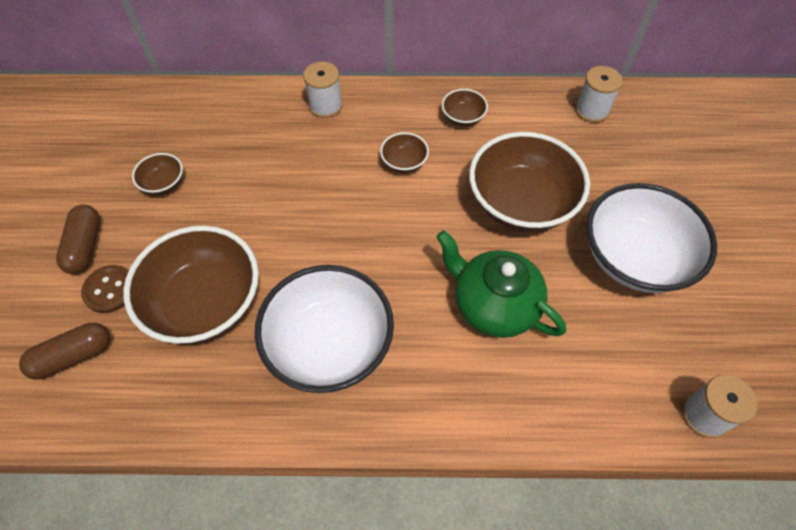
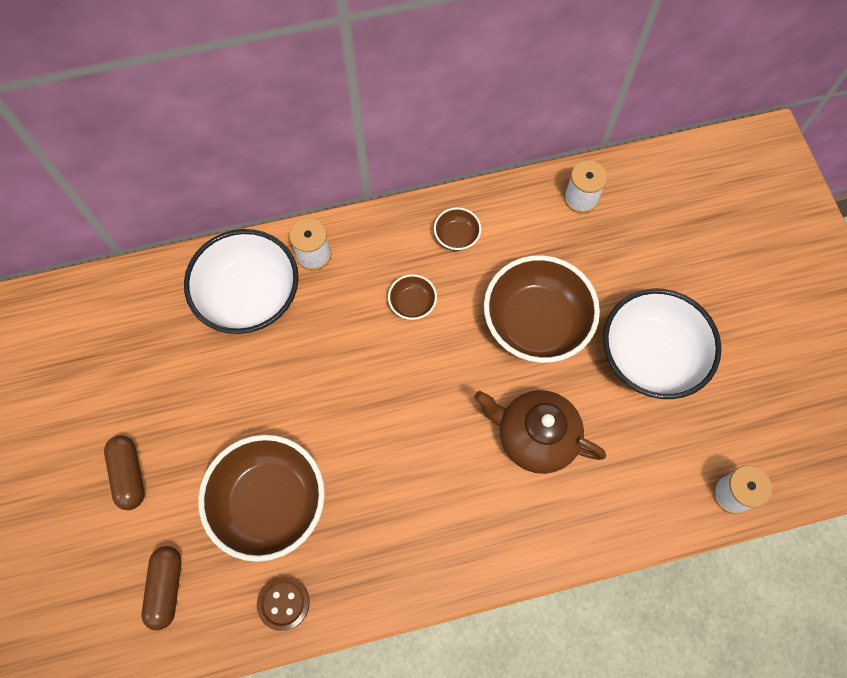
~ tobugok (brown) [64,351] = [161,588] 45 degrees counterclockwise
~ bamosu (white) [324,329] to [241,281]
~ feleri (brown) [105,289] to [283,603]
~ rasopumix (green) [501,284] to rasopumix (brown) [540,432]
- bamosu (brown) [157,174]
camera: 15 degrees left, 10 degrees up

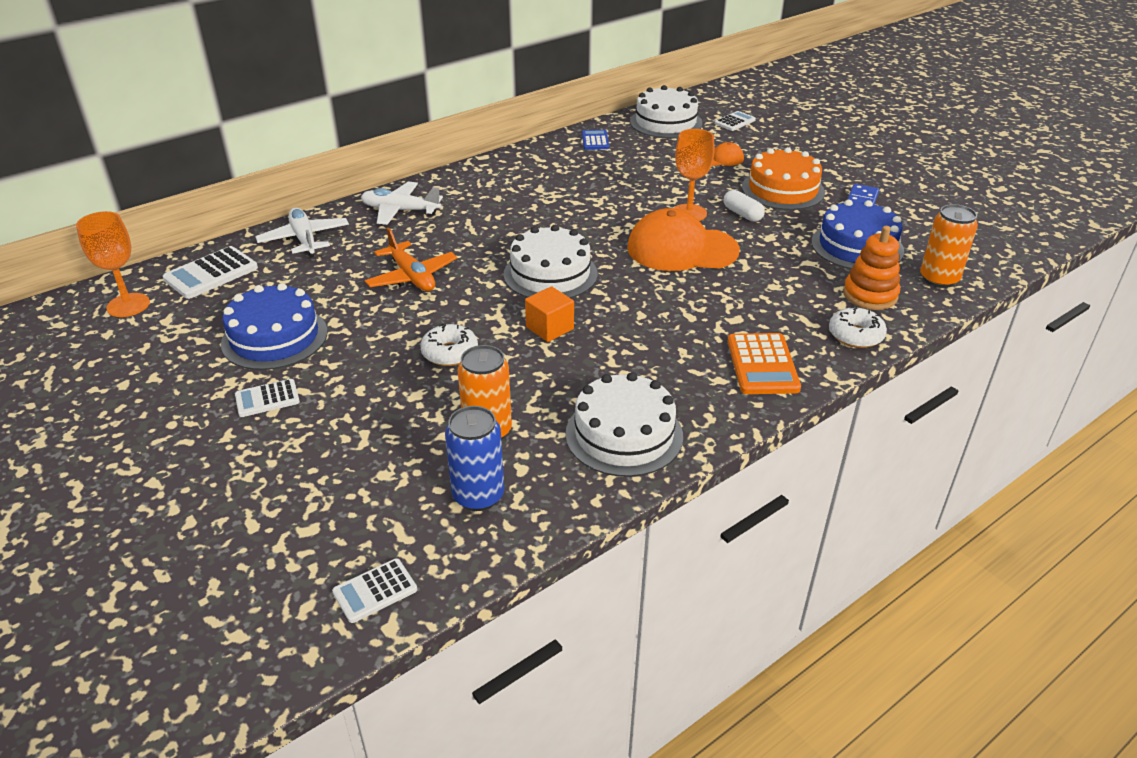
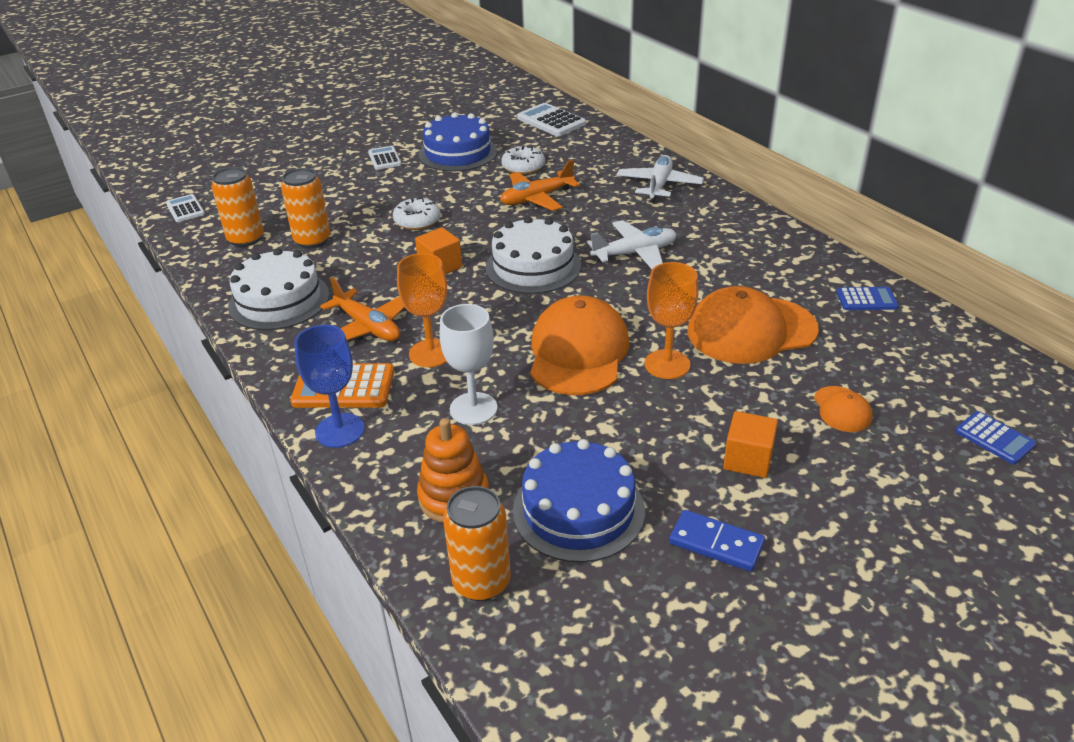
~ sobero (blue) [474,458] to sobero (orange) [238,207]
+ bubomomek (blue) [329,386]
+ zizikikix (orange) [362,309]
~ bubomomek (orange) [113,264] to [422,310]
+ bubomomek (white) [469,364]
~ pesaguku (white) [858,327] to [523,160]
~ zizikikix (white) [302,232] to [632,244]
+ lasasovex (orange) [753,325]
~ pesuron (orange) [783,178] to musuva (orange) [750,444]
~ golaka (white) [735,121] to golaka (blue) [995,437]
- pesuron (white) [666,111]
- tobugok (white) [744,206]
camera: 95 degrees right, 0 degrees up

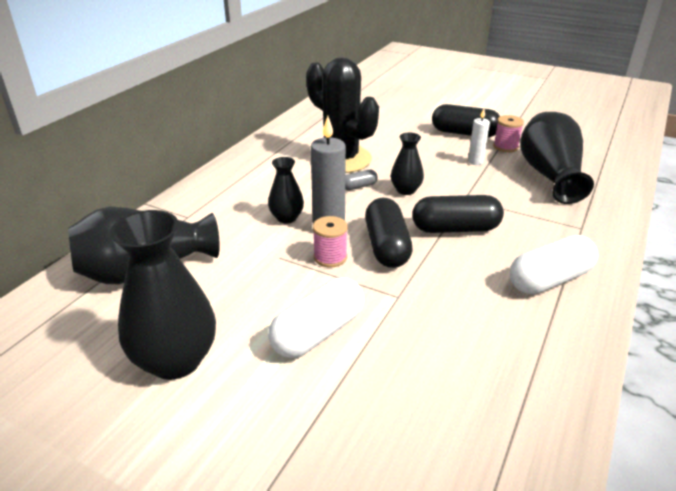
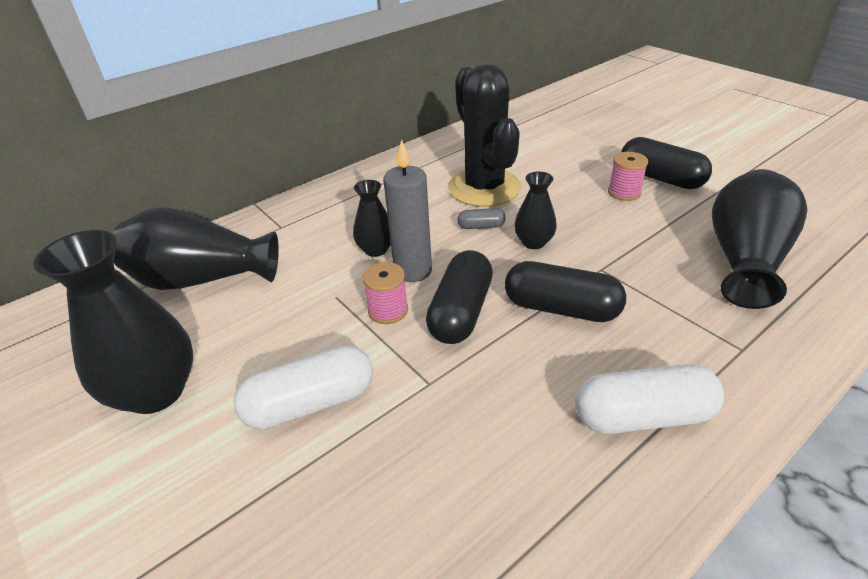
~ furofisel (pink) [508,133] to [628,176]
- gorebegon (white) [479,136]
camera: 25 degrees right, 5 degrees up

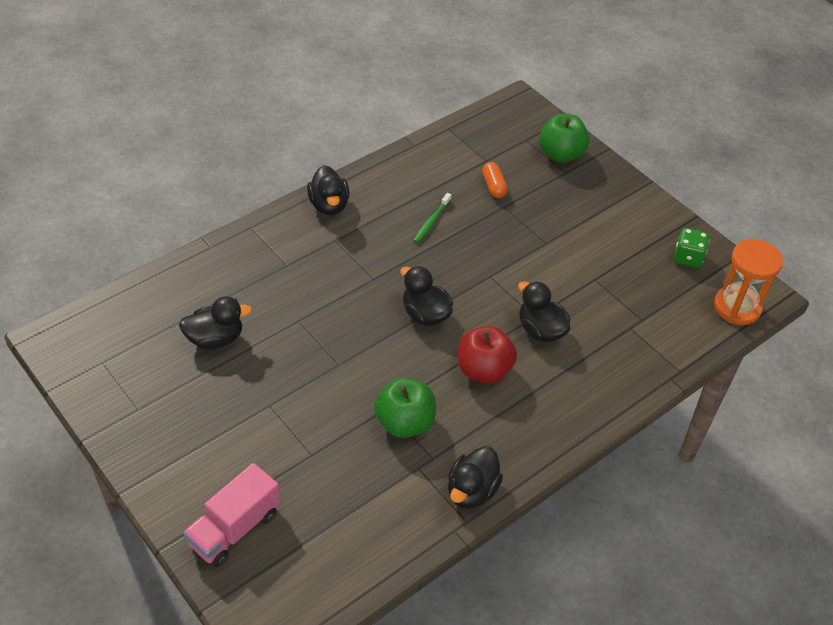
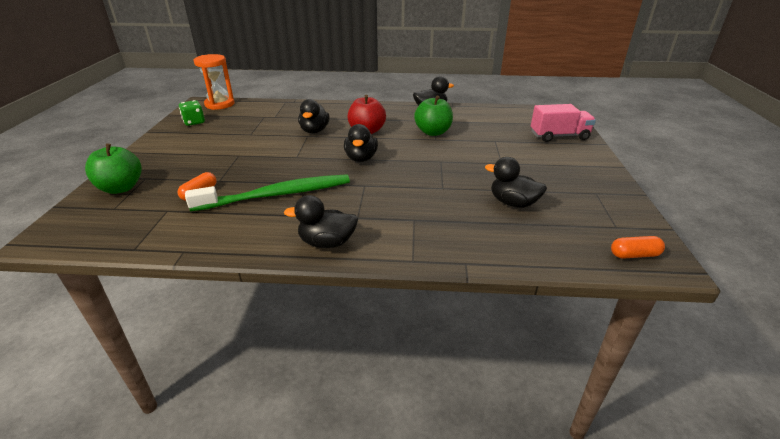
~ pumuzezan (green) [432,218] = [267,192] x2.35
~ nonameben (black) [328,190] = [321,221] 120 degrees counterclockwise
+ tobugok (orange) [638,247]
camera: 135 degrees left, 15 degrees down

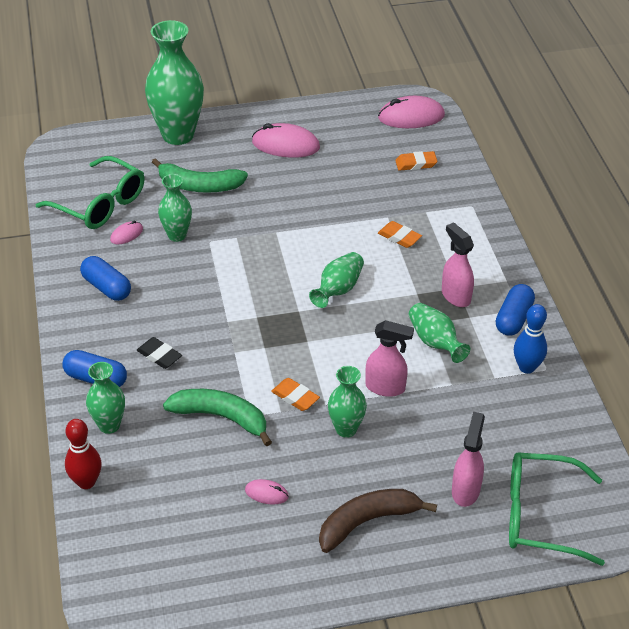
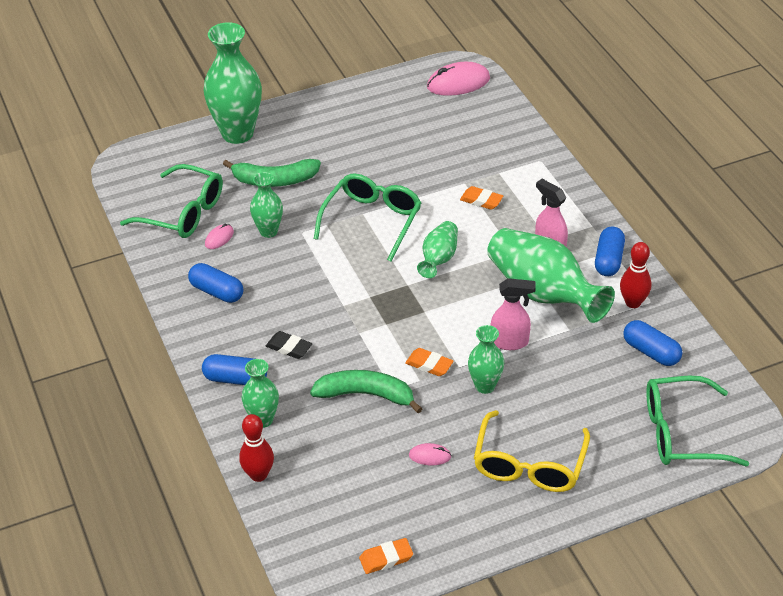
+ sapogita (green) [368,217]
~ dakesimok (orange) [416,161] to [386,556]
~ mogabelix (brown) [378,521] to sapogita (yellow) [532,451]
~ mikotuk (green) [439,333] = [551,275] x1.88
~ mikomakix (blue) [530,339] to mikomakix (red) [635,275]
+ tobugok (blue) [652,343]
- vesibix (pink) [286,140]
- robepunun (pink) [468,459]
camera: 10 degrees left, 0 degrees up

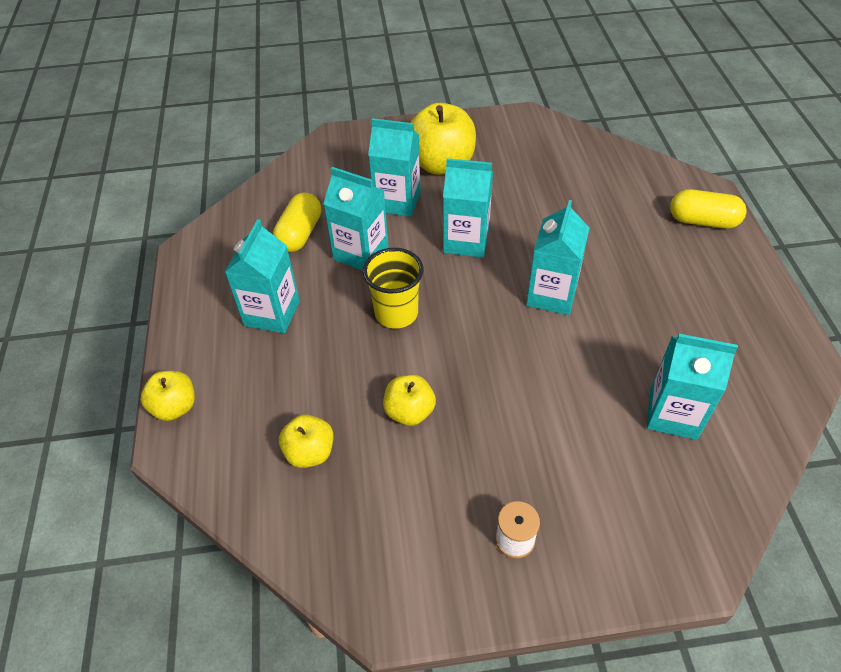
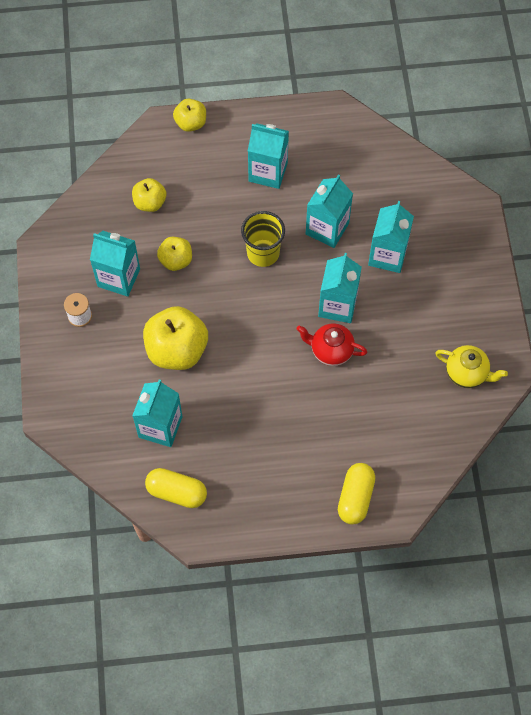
~ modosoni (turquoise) [557,257] to [115,263]
~ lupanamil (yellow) [443,139] to [175,338]
~ tobugok (yellow) [297,222] to [176,488]
+ rasopumix (red) [331,344]
+ rasopumix (yellow) [471,366]
camera: 90 degrees right, 15 degrees up

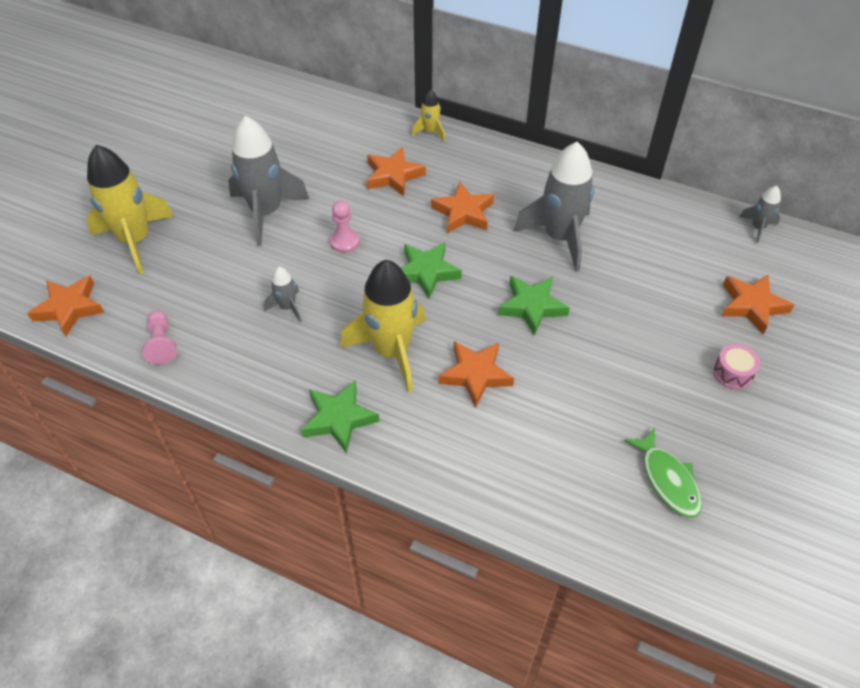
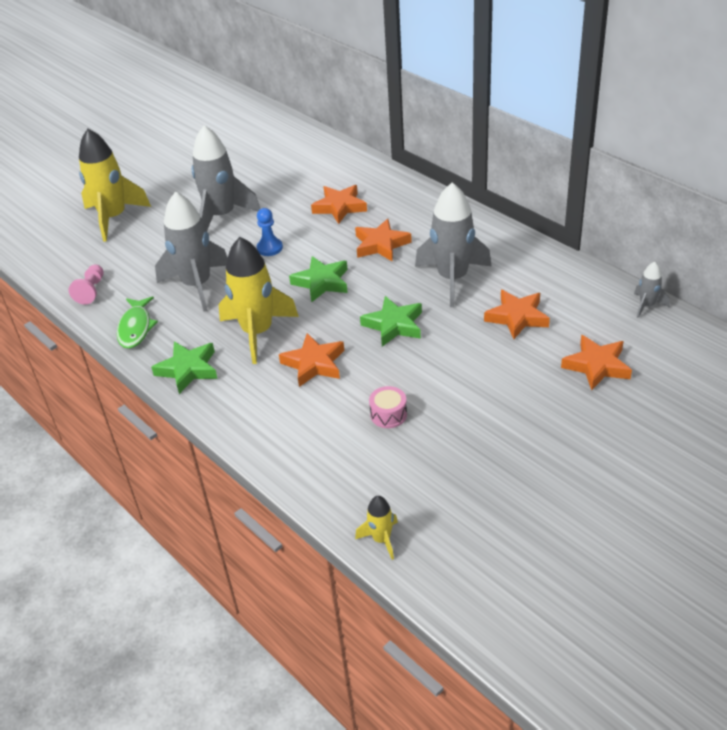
~ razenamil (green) [663,473] to [137,322]
~ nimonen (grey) [283,294] = [191,252] x2.13
~ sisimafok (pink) [345,226] to sisimafok (blue) [270,232]
~ nimonen (yellow) [428,115] to [376,528]
~ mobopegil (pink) [736,367] to [388,407]
~ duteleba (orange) [65,305] to [517,314]
camera: 25 degrees right, 10 degrees down

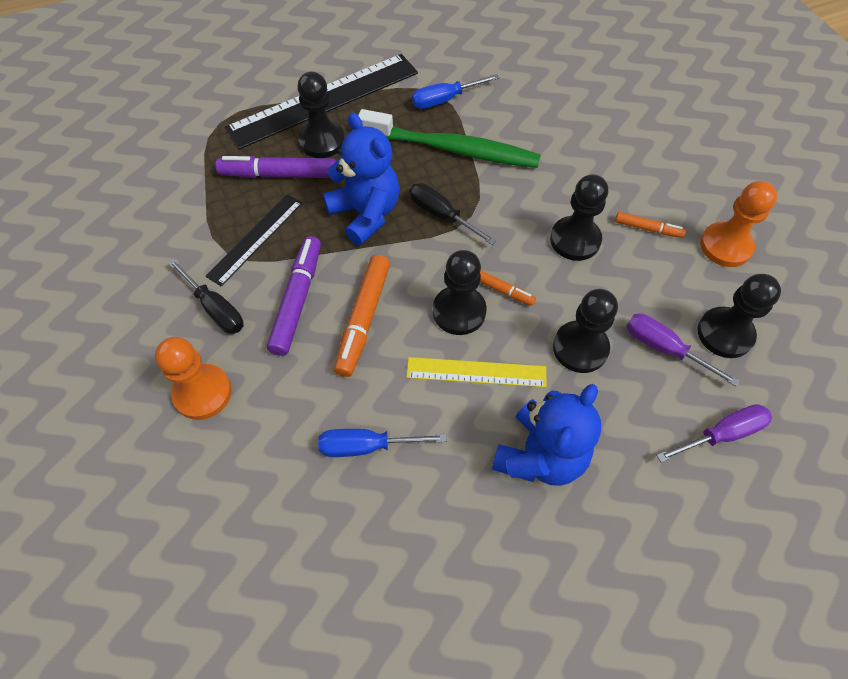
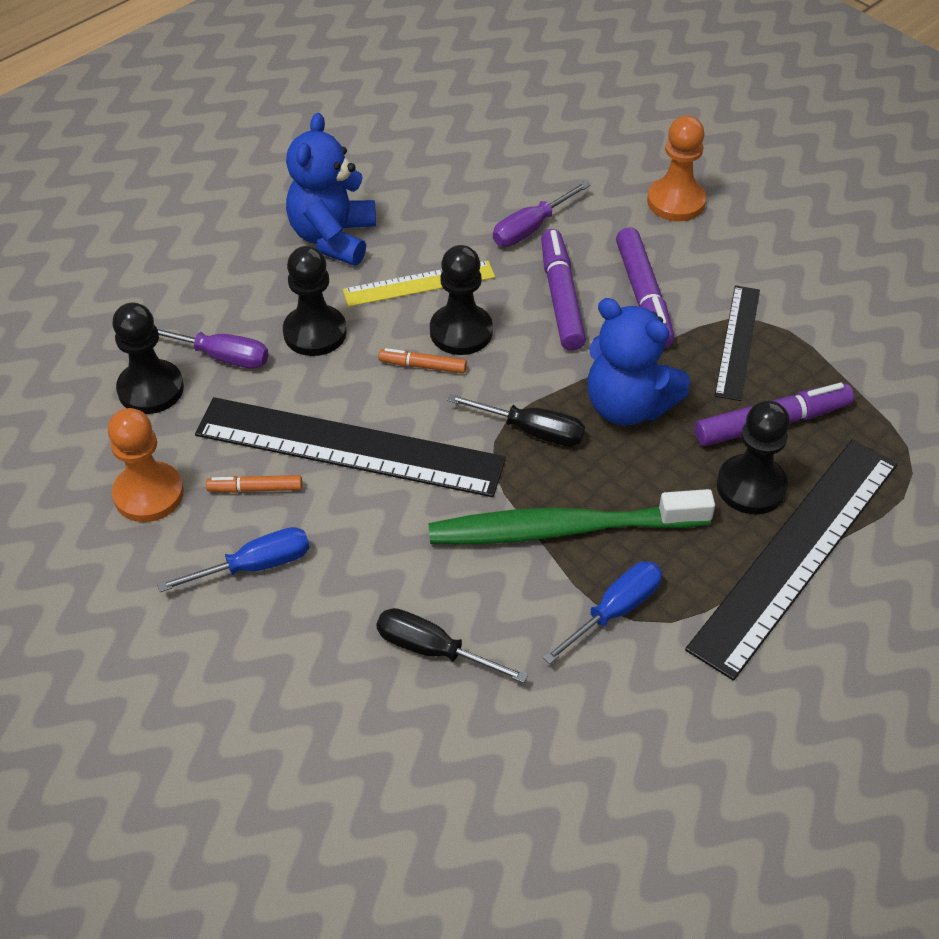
~ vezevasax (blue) [382,443] to [233,559]
~ sisimafok (black) [579,217] to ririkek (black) [350,447]
~ vezevasax (black) [206,296] to [452,645]
~ vezevasax (purple) [714,433] to [541,213]
~ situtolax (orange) [362,316] to situtolax (purple) [563,290]
camera: 160 degrees right, 10 degrees down

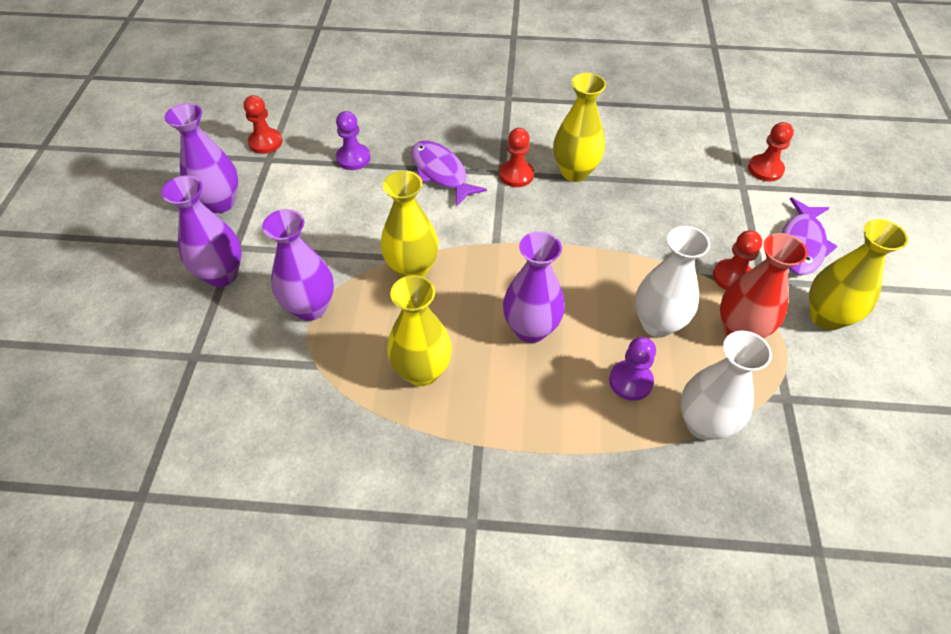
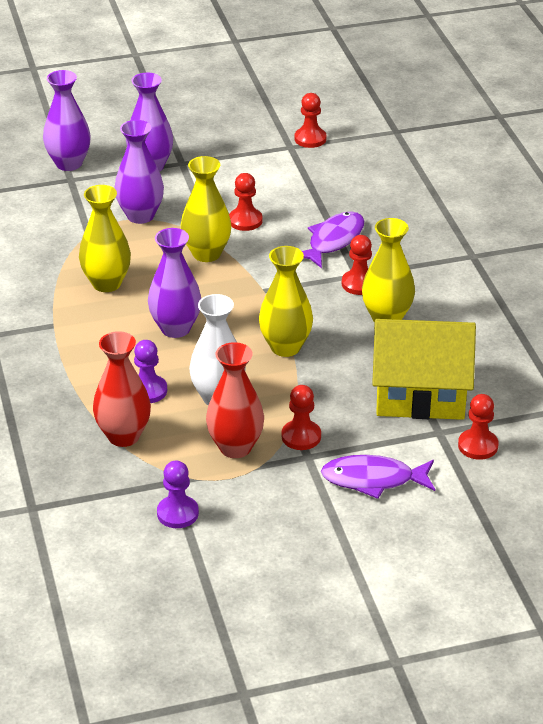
~ mikotuk (purple) [201,158] to [67,120]
~ mikotuk (white) [726,385] to mikotuk (red) [122,389]
~ sisimafok (purple) [353,140] to [178,494]
+ sisimafok (red) [246,202]
~ mikotuk (yellow) [858,275] to [286,301]
+ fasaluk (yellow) [424,369]
camera: 70 degrees right, 15 degrees down

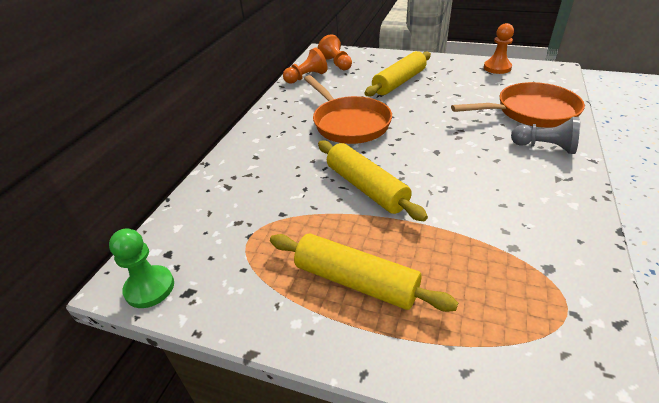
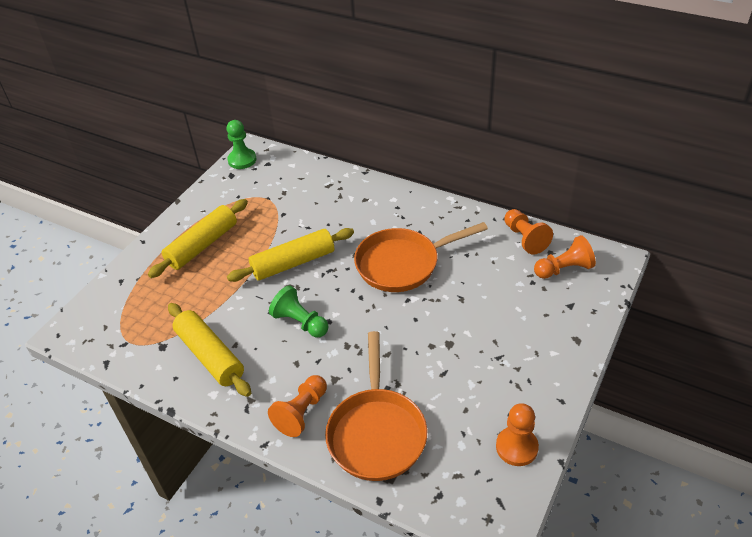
~ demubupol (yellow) [398,74] to [209,350]
~ sisimafok (grey) [545,135] to sisimafok (orange) [297,406]
+ sisimafok (green) [299,311]
camera: 100 degrees right, 5 degrees up

